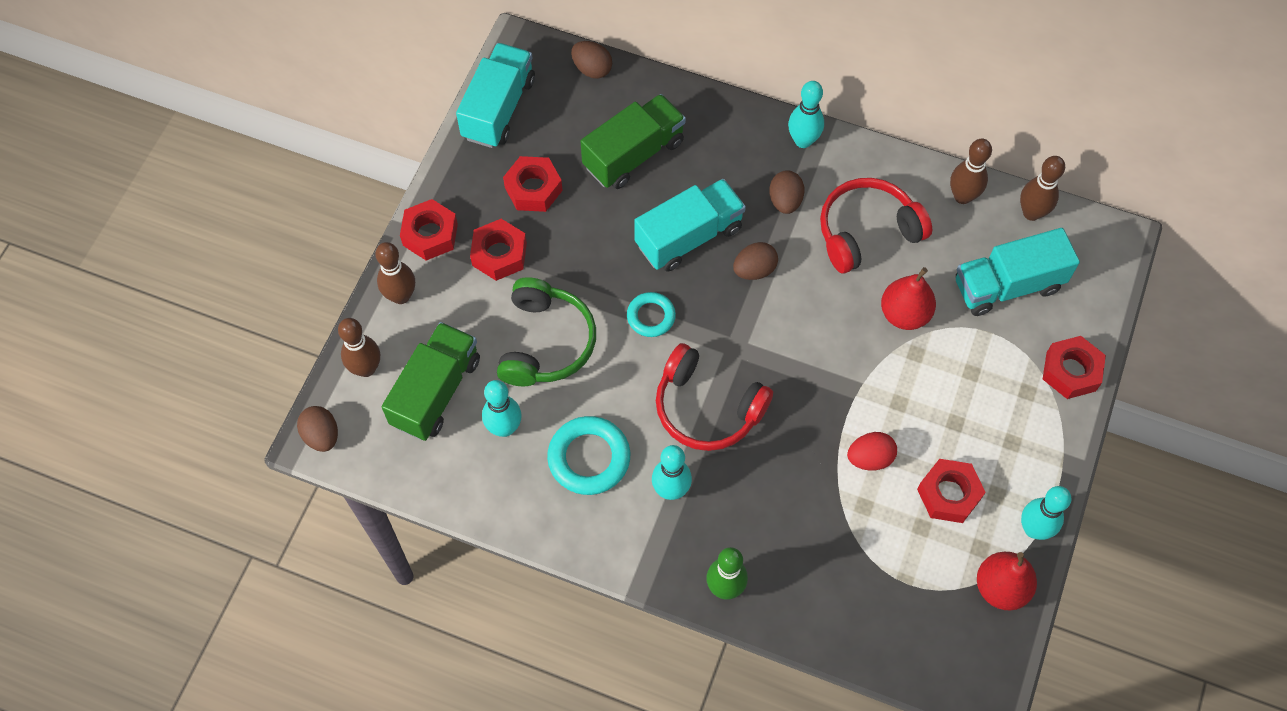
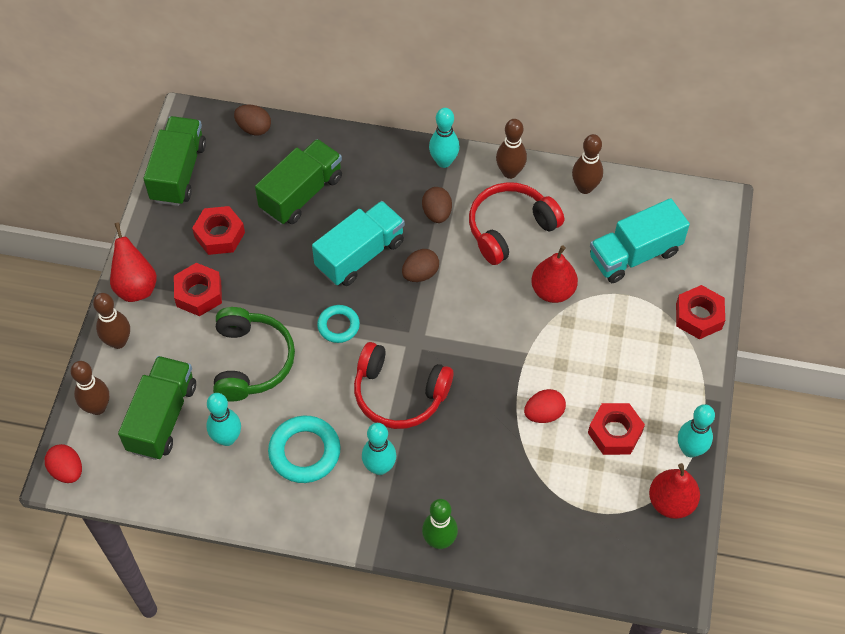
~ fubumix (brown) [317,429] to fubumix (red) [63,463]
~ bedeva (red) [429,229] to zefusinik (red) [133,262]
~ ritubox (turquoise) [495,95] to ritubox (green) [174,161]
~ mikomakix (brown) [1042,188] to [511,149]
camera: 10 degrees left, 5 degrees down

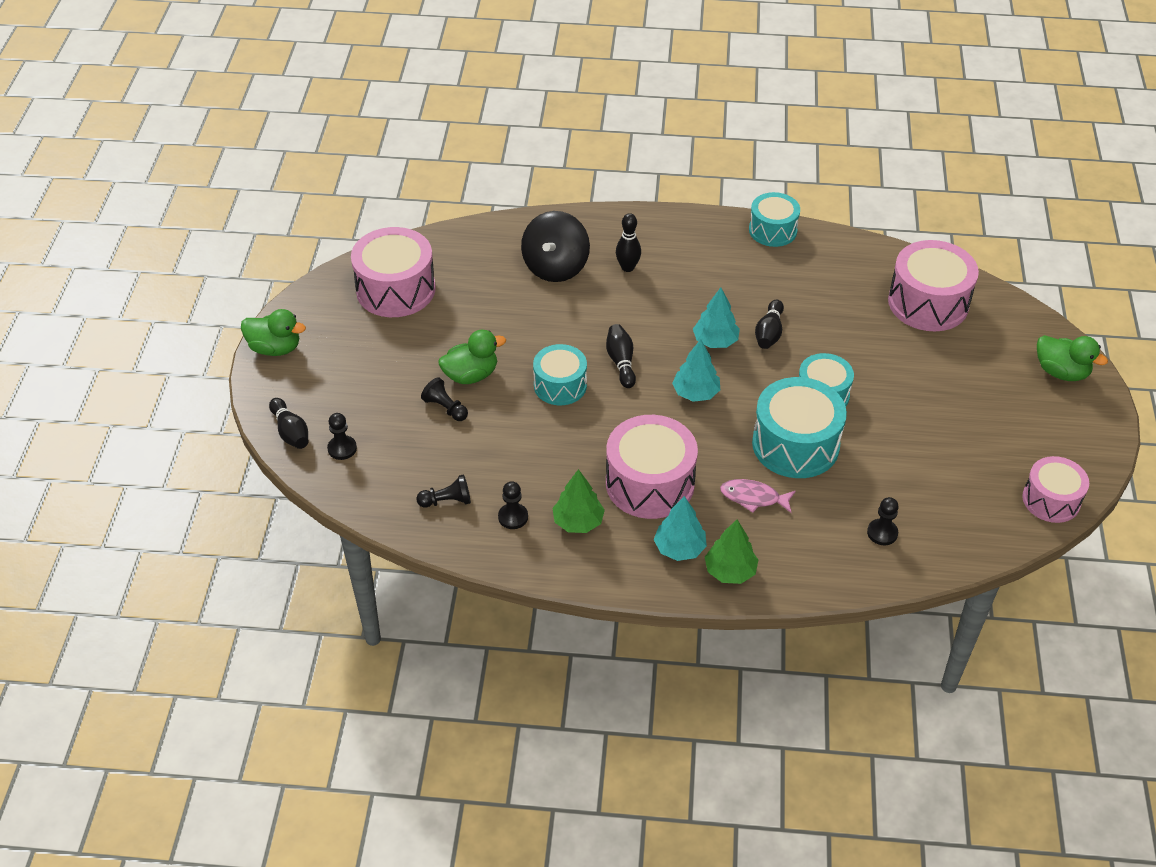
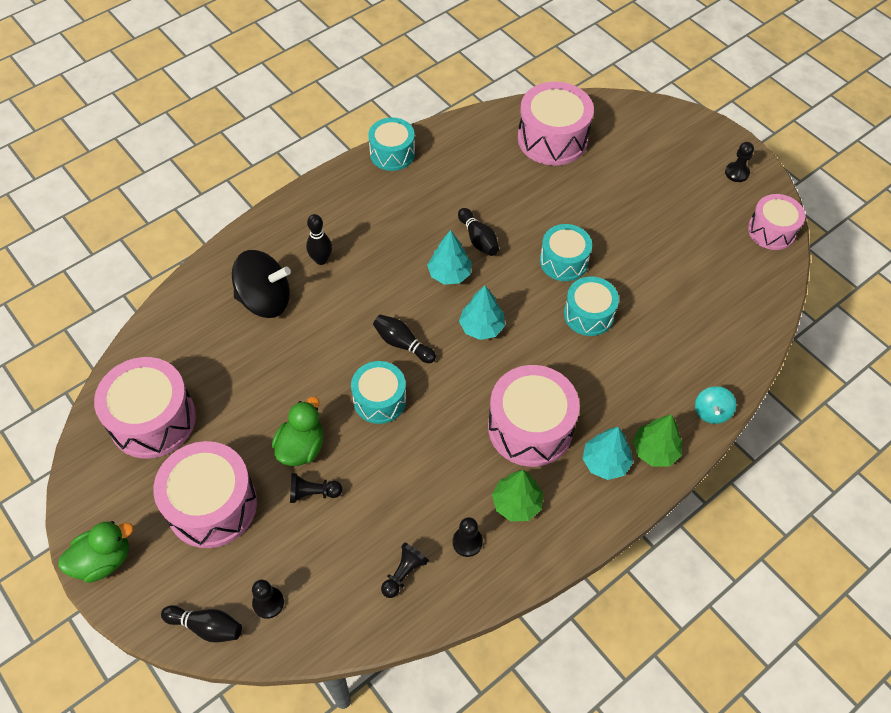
+ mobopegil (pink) [205,494]
~ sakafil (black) [555,246] = [261,284] 60 degrees counterclockwise
~ mobopegil (turquoise) [799,427] = [591,306] x0.63
+ sakafil (turquoise) [715,405]
~ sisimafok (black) [883,521] to [739,162]
- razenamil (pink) [758,496]
- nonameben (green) [1072,358]
camera: 45 degrees left, 10 degrees up

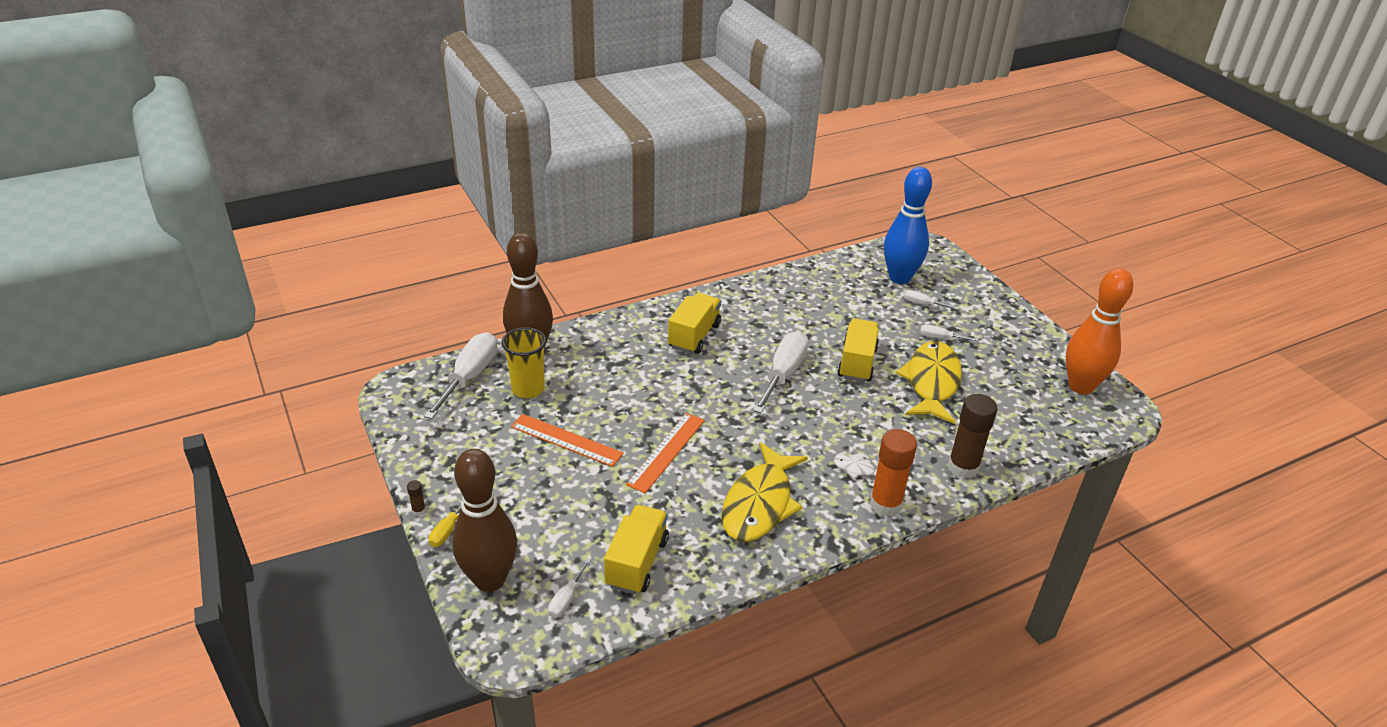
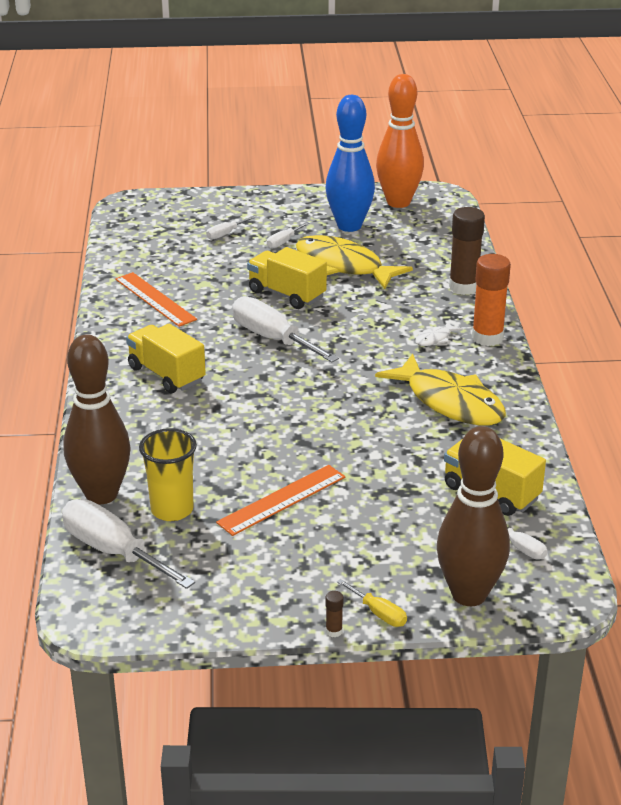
~ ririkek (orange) [665,453] to [156,299]
~ mikomakix (blue) [908,225] to [350,163]
camera: 65 degrees left, 5 degrees down

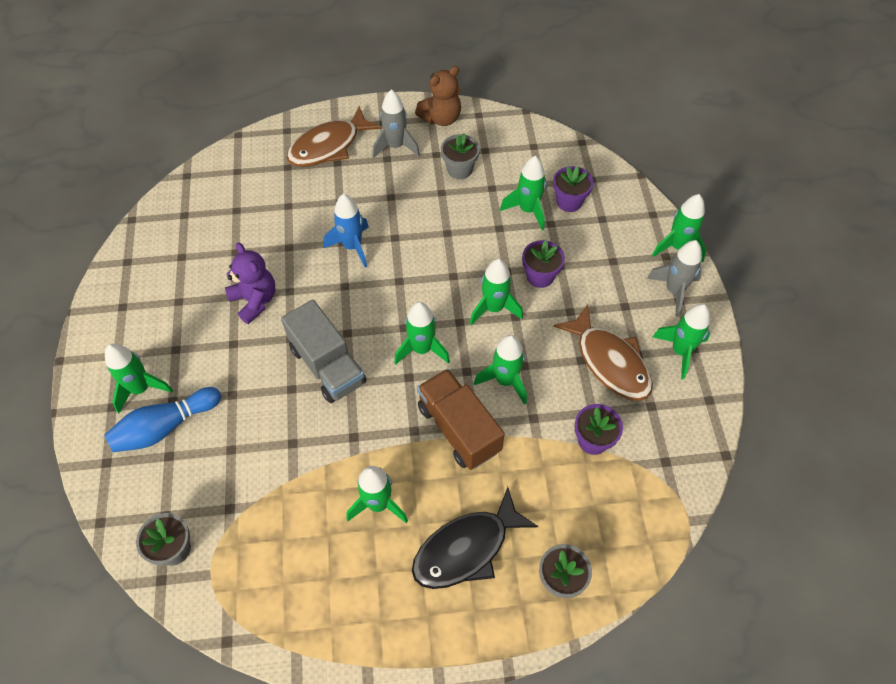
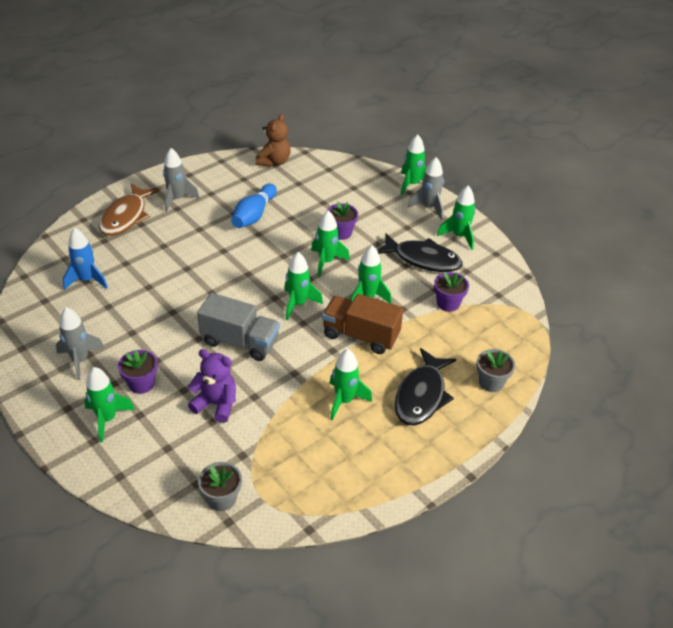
+ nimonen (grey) [80,343]
~ nimonen (blue) [346,230] to [85,259]
~ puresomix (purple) [573,189] to [138,372]
~ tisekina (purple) [250,283] to [212,386]
~ mikomakix (blue) [162,419] to [254,206]
~ tisekina (brown) [438,96] to [273,140]
~ razenamil (brown) [603,352] to razenamil (black) [420,252]
- puresomix (grey) [460,156]
- nimonen (green) [523,193]
camera: 35 degrees left, 15 degrees down

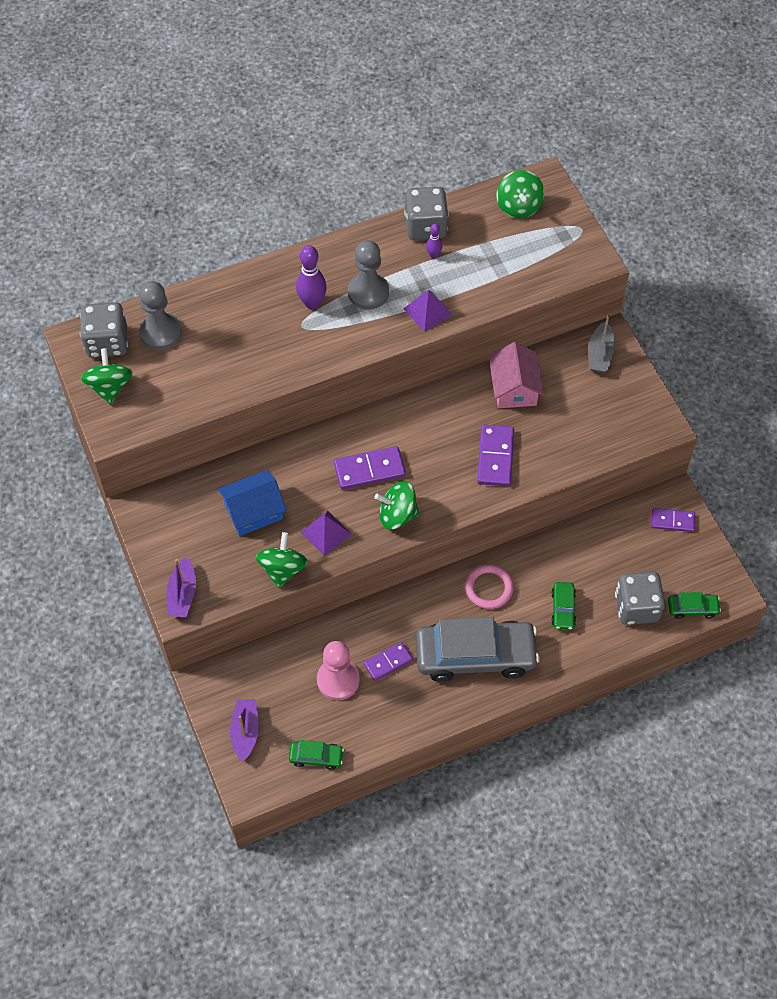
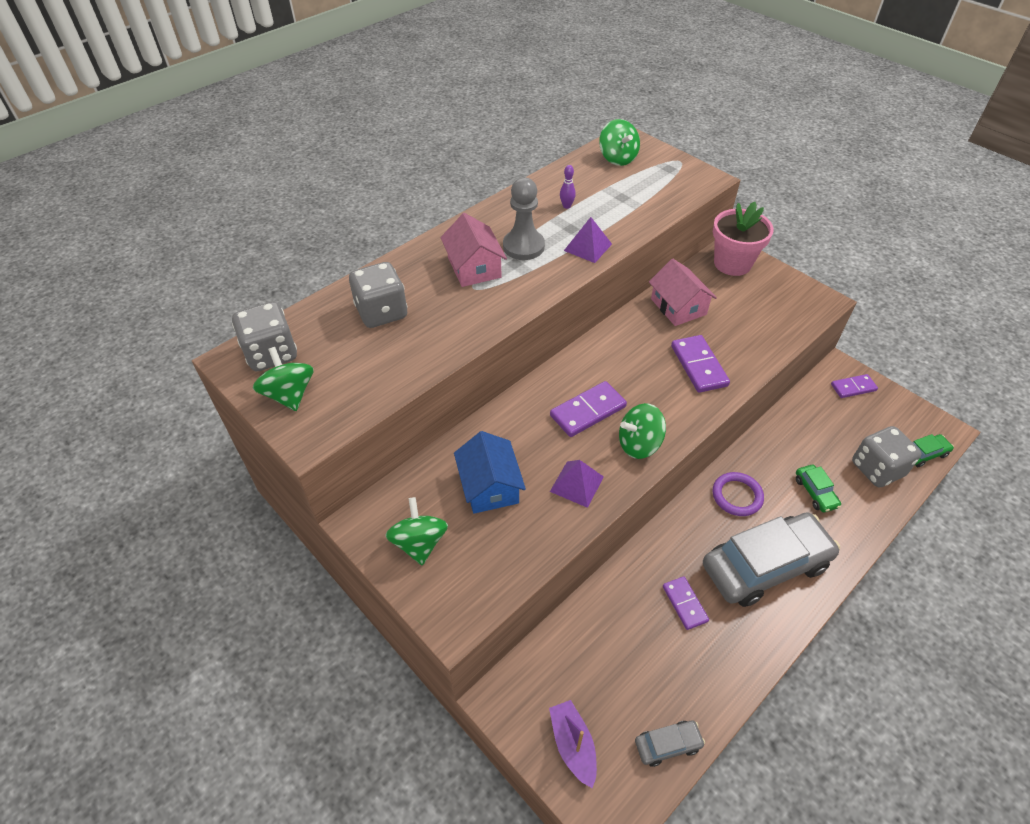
~ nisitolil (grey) [426,213] to [378,295]
~ sakafil (green) [282,560] to [416,531]
~ mikomakix (purple) [311,277] to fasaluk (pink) [473,250]
~ fasaluk (blue) [252,503] = [490,472] 60 degrees counterclockwise
~ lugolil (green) [316,755] to lugolil (grey) [670,744]
~ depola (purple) [388,661] = [686,603] 60 degrees counterclockwise
~ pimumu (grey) [602,344] to puresomix (pink) [743,239]
~ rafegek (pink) [489,586] to rafegek (purple) [738,494]
- sisimafok (grey) [160,315]
- pimumu (purple) [181,587]
- sisimafok (pink) [338,670]
camera: 20 degrees left, 10 degrees down

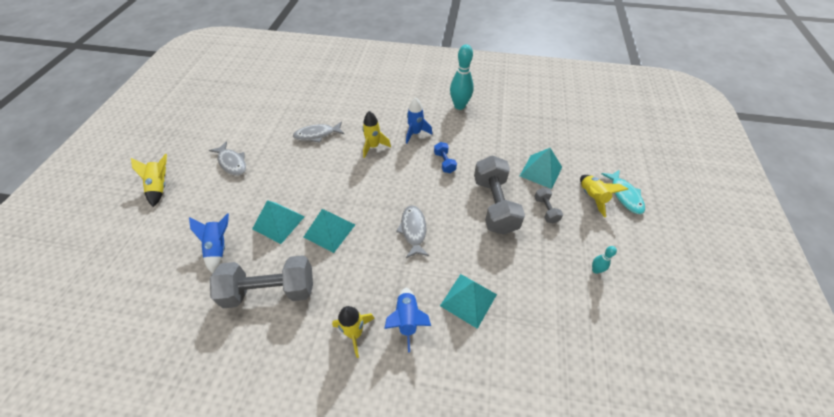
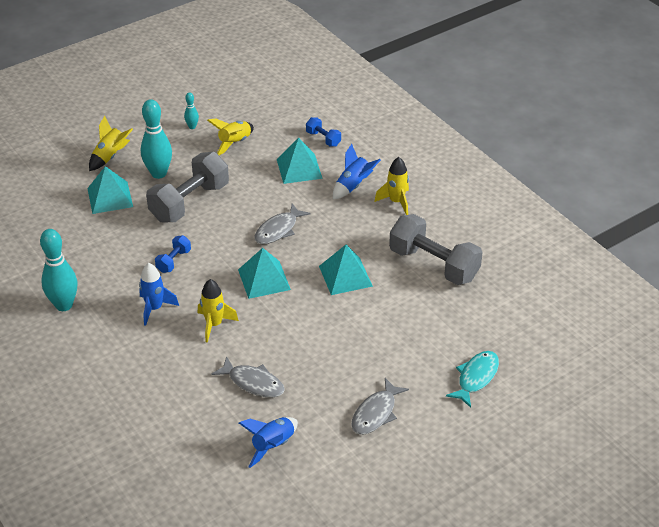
~ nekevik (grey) [548,205] to mikomakix (turquoise) [156,139]
~ nimonen (yellow) [149,180] to [230,137]
~ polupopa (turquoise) [278,222] to [264,273]
~ nimonen (blue) [209,243] to [268,442]
+ nekevik (blue) [323,132]
~ razenamil (grey) [227,158] = [380,406] 150 degrees counterclockwise
~ razenamil (turquoise) [623,192] to [472,379]
camera: 135 degrees left, 10 degrees down

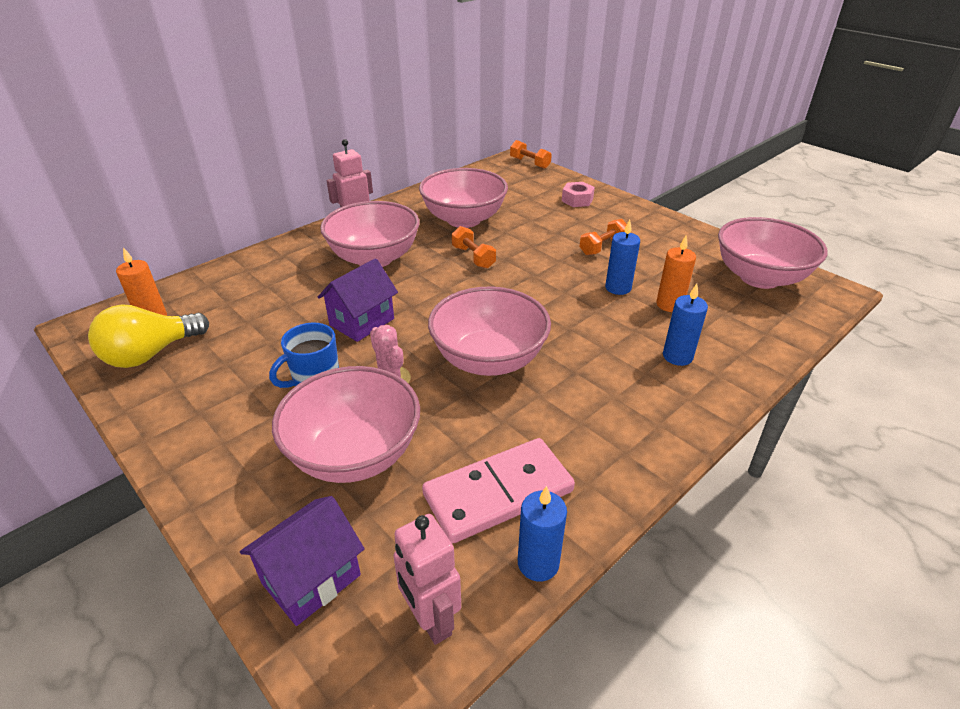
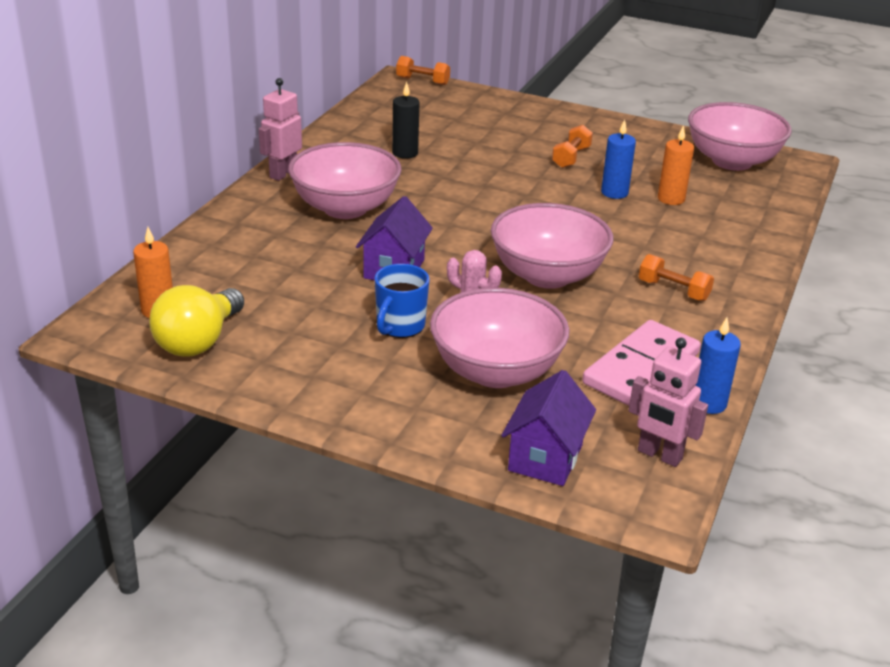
~ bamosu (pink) [463,198] to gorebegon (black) [406,120]
~ nekevik (orange) [474,247] to [676,277]
- bedeva (pink) [578,194]
- gorebegon (blue) [685,325]
camera: 25 degrees left, 5 degrees down

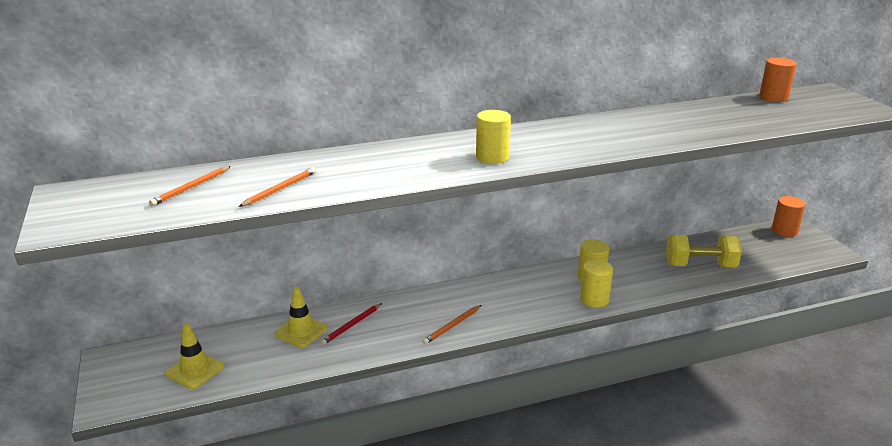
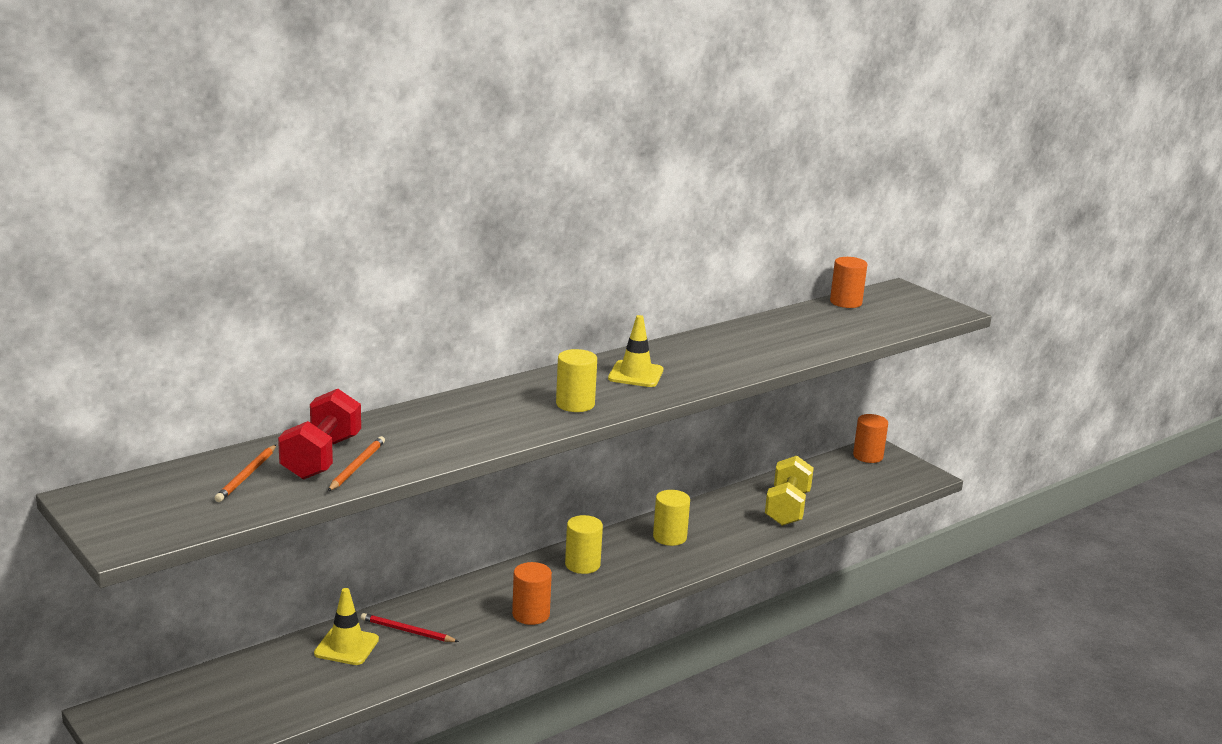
+ nekevik (red) [319,434]
~ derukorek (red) [351,324] = [410,627] 90 degrees clockwise
~ derukorek (orange) [452,325] to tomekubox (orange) [532,593]
~ tomekubox (yellow) [596,284] to [584,544]
~ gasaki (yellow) [194,356] to [635,351]
~ nekevik (yellow) [704,251] = [789,491] 60 degrees counterclockwise
camera: 20 degrees left, 5 degrees down

